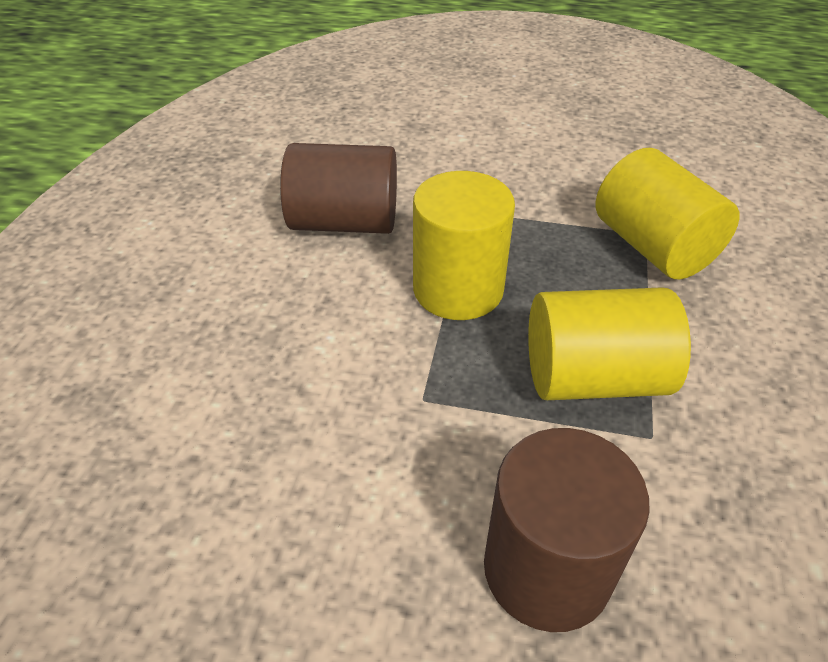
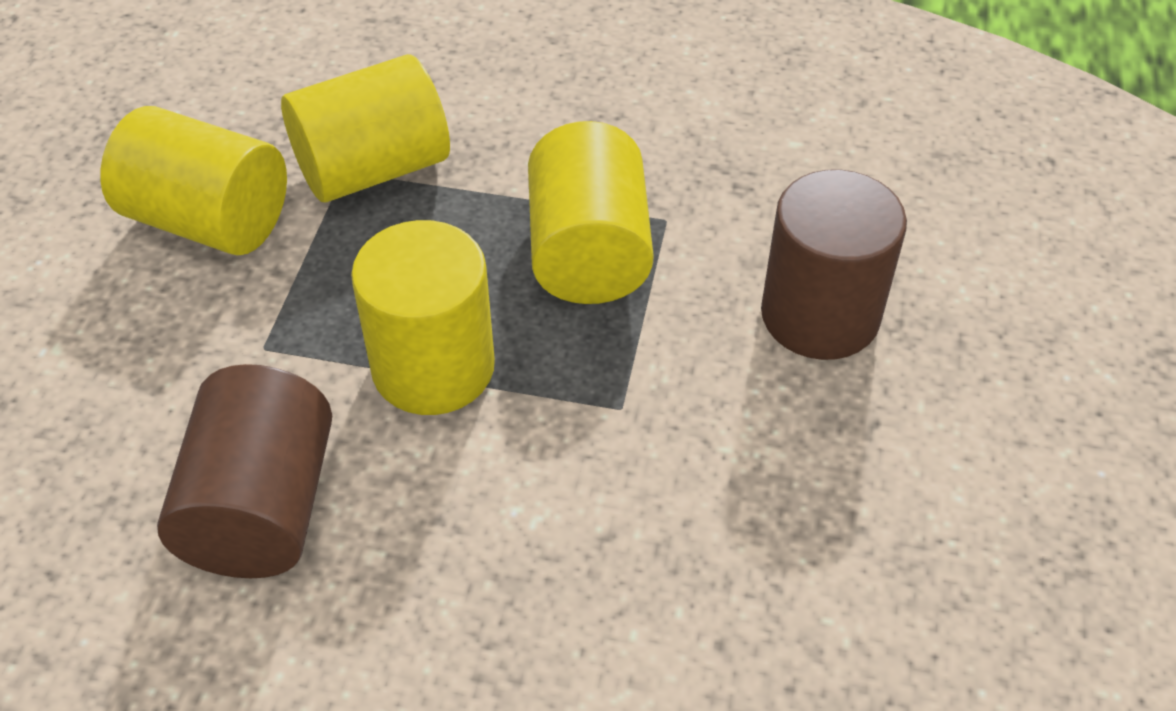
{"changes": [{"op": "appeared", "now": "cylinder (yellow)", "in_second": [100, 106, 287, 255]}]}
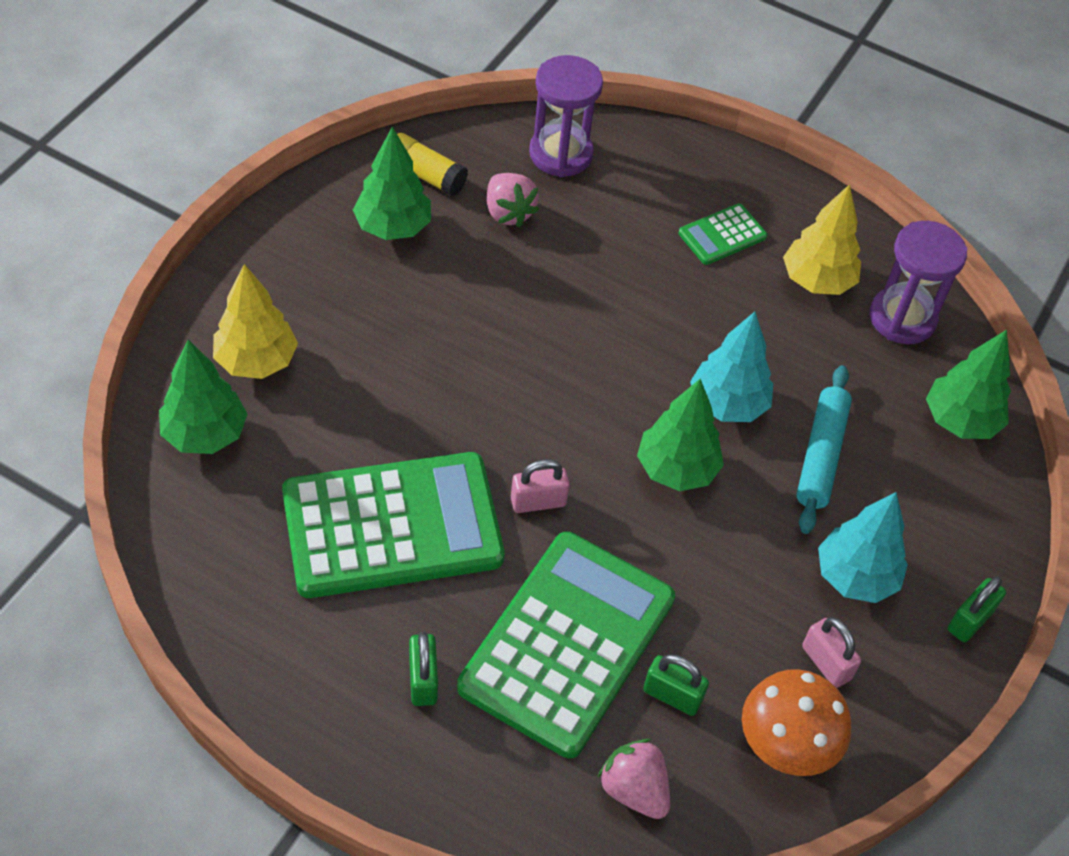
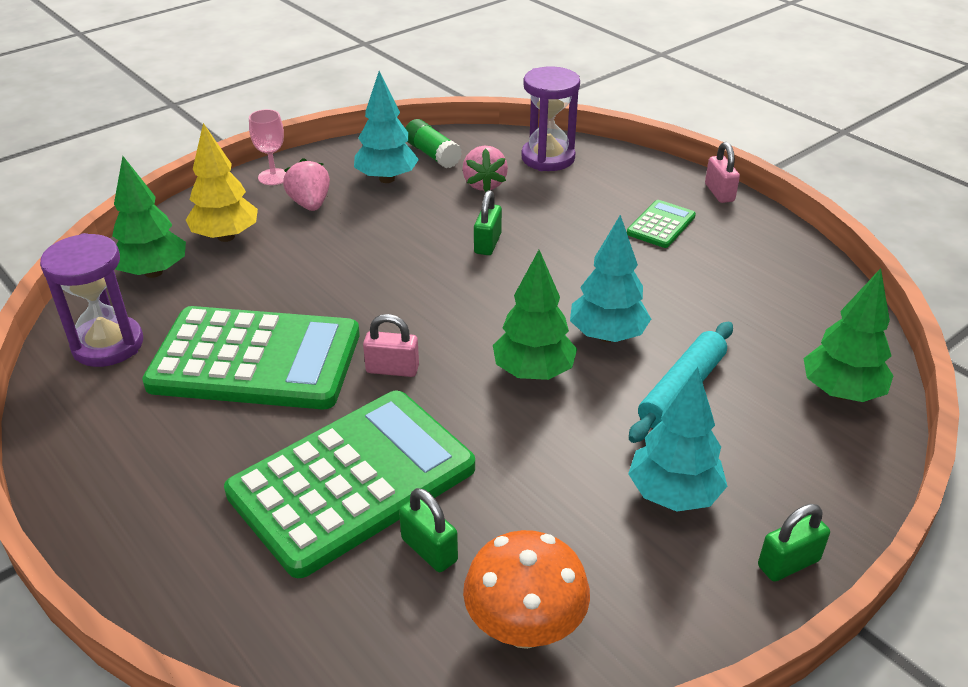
{"changes": [{"op": "colour", "was": "tree (green)", "now": "tree (turquoise)", "in_first": [353, 126, 431, 240], "in_second": [354, 71, 419, 183]}, {"op": "colour", "was": "glue stick (yellow)", "now": "glue stick (green)", "in_first": [397, 133, 468, 196], "in_second": [405, 119, 462, 168]}, {"op": "missing", "was": "tree (yellow)", "in_first": [783, 184, 861, 295]}, {"op": "spun", "was": "calculator (green)", "in_first": [679, 204, 767, 265], "in_second": [627, 200, 696, 248], "clockwise": 135}, {"op": "relocated", "was": "hourglass (purple)", "in_first": [870, 221, 967, 344], "in_second": [40, 233, 143, 367]}, {"op": "relocated", "was": "padlock (pink)", "in_first": [802, 617, 861, 688], "in_second": [705, 142, 740, 203]}, {"op": "relocated", "was": "padlock (green)", "in_first": [409, 632, 438, 706], "in_second": [474, 190, 502, 255]}, {"op": "relocated", "was": "strawberry (pink)", "in_first": [597, 739, 670, 819], "in_second": [283, 158, 330, 211]}, {"op": "appeared", "now": "goblet (pink)", "in_second": [249, 109, 286, 185]}]}
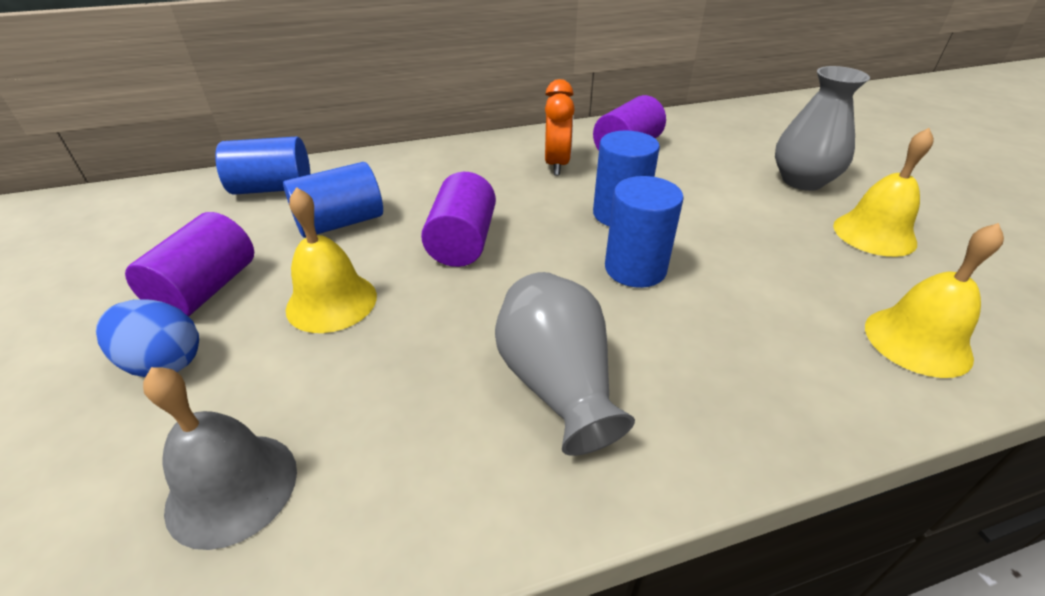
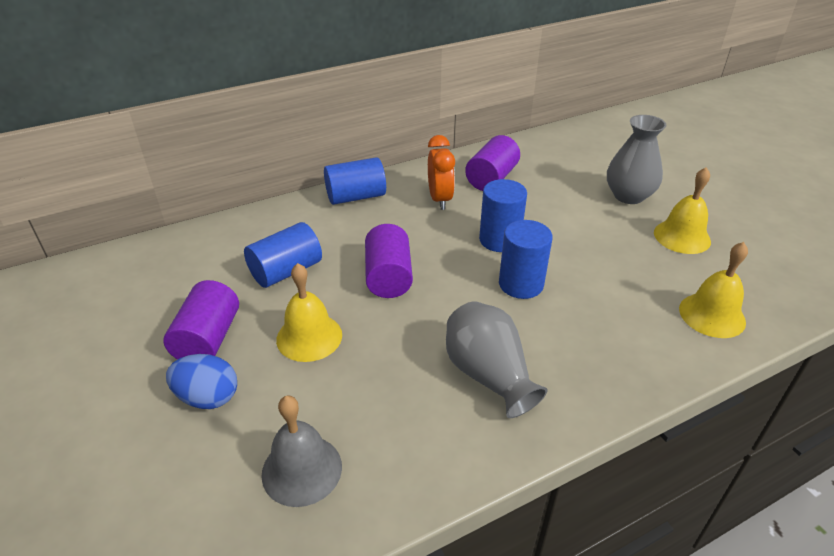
{"changes": [{"op": "relocated", "was": "cylinder (blue)", "in_first": [215, 137, 310, 195], "in_second": [324, 157, 386, 205]}]}
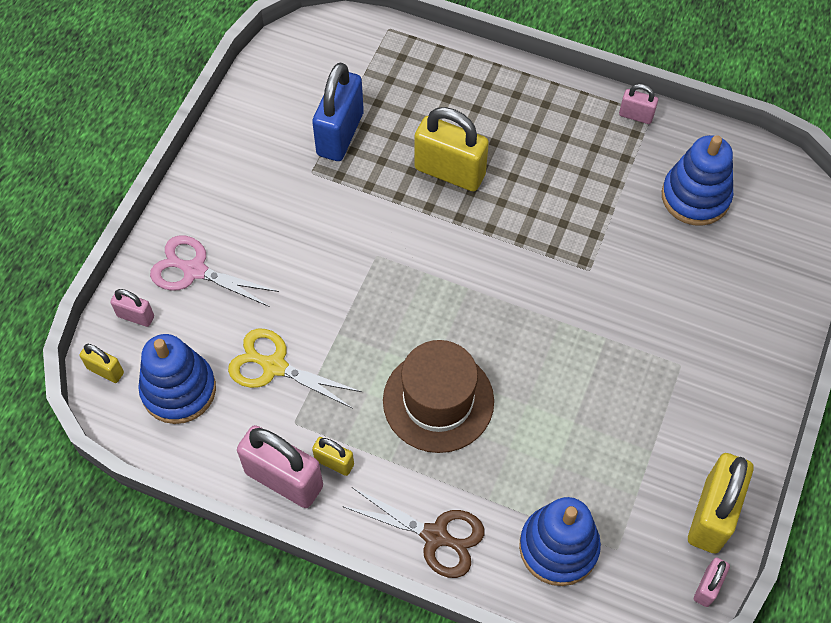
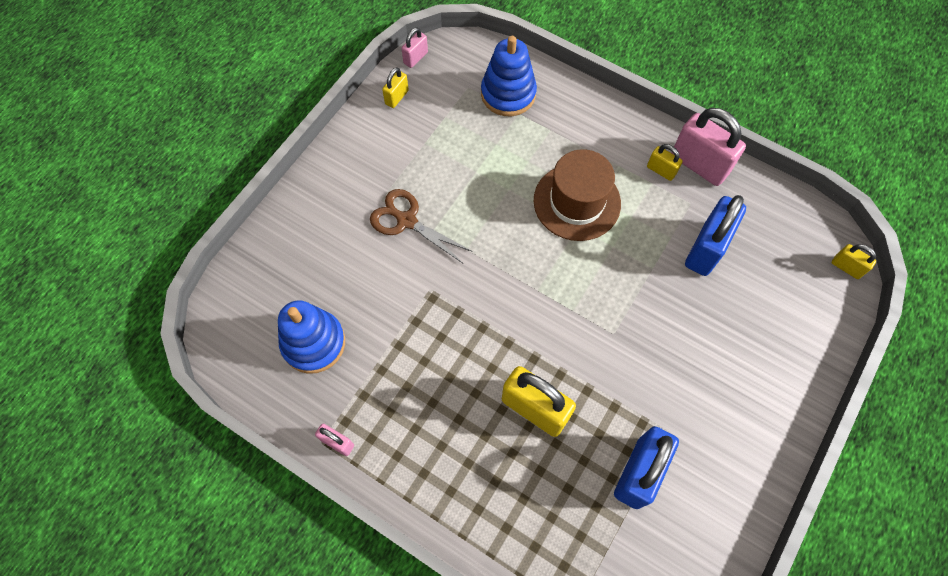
{"changes": [{"op": "missing", "was": "scissors (pink)", "in_first": [150, 236, 279, 307]}, {"op": "missing", "was": "padlock (pink)", "in_first": [110, 289, 154, 327]}, {"op": "exchanged", "was": "scissors (yellow)", "now": "padlock (blue)", "in_first": [228, 329, 362, 409], "in_second": [685, 195, 746, 276]}, {"op": "missing", "was": "stacking toy (blue)", "in_first": [138, 334, 216, 424]}, {"op": "size", "was": "padlock (yellow)", "in_first": [688, 453, 753, 553], "in_second": [382, 67, 409, 108], "ratio": 0.5}, {"op": "relocated", "was": "scissors (brown)", "in_first": [342, 487, 484, 578], "in_second": [370, 189, 473, 263]}]}
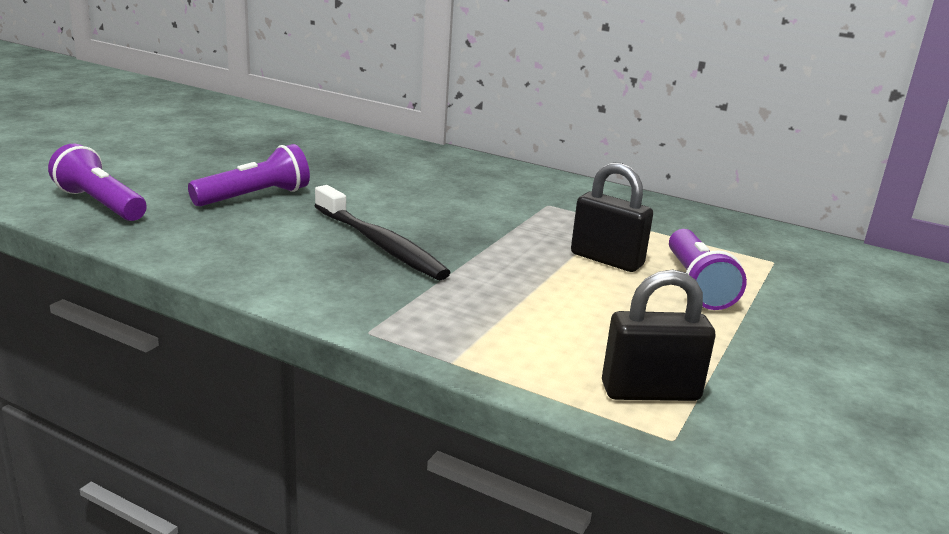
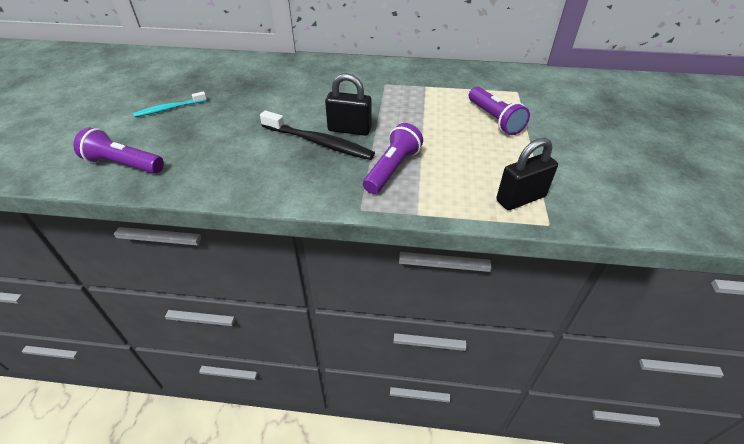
{"changes": [{"op": "relocated", "was": "flashlight (purple)", "in_first": [188, 144, 310, 206], "in_second": [363, 123, 423, 194]}, {"op": "relocated", "was": "padlock (black)", "in_first": [571, 163, 653, 272], "in_second": [325, 73, 372, 136]}, {"op": "appeared", "now": "toothbrush (turquoise)", "in_second": [133, 91, 207, 117]}]}
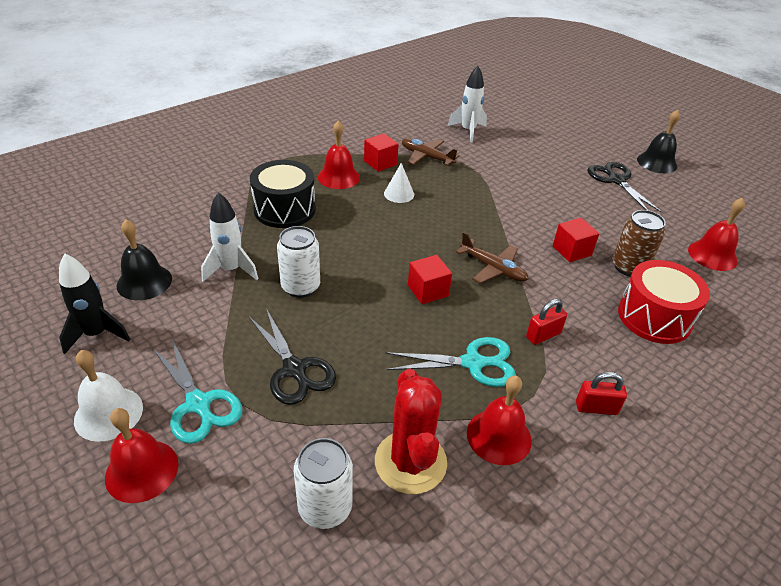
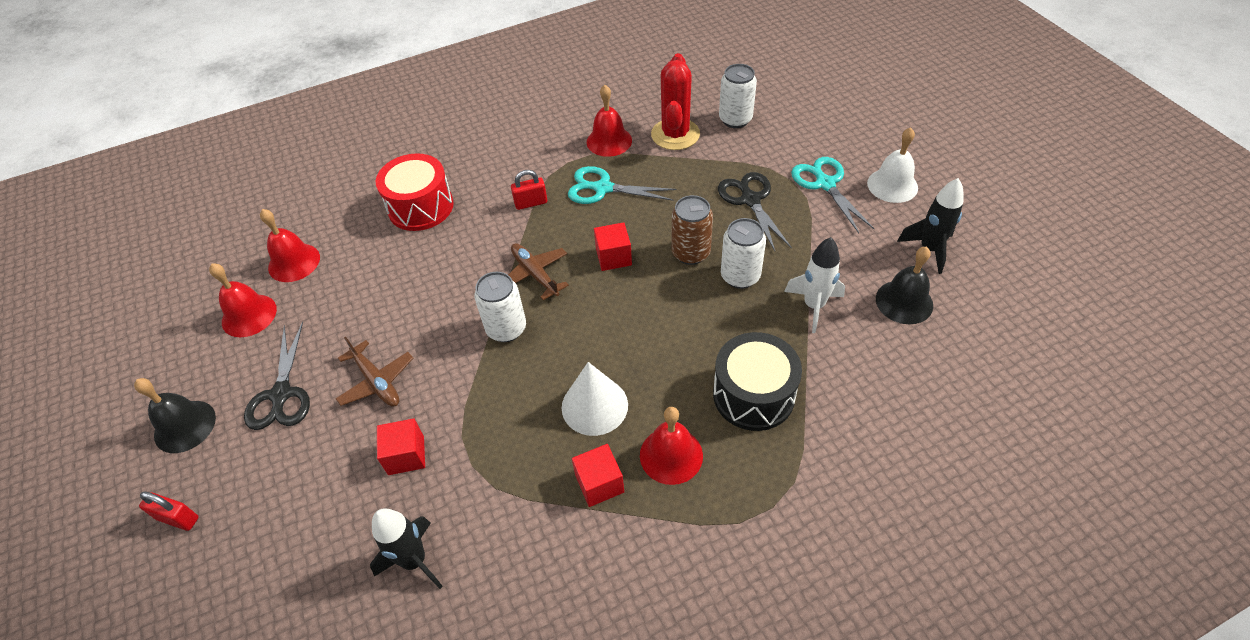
{"changes": [{"op": "colour", "was": "rocket (white)", "now": "rocket (black)", "in_first": [448, 66, 487, 143], "in_second": [370, 508, 443, 589]}, {"op": "relocated", "was": "plane (brown)", "in_first": [402, 138, 459, 166], "in_second": [335, 337, 413, 407]}, {"op": "size", "was": "cone (white)", "in_first": [384, 163, 414, 203], "in_second": [562, 362, 628, 436], "ratio": 1.58}, {"op": "relocated", "was": "can (brown)", "in_first": [613, 210, 666, 277], "in_second": [672, 195, 713, 265]}, {"op": "relocated", "was": "cube (red)", "in_first": [553, 218, 599, 262], "in_second": [377, 418, 425, 475]}, {"op": "relocated", "was": "padlock (red)", "in_first": [576, 372, 627, 415], "in_second": [139, 492, 199, 531]}, {"op": "relocated", "was": "bell (red)", "in_first": [105, 408, 179, 503], "in_second": [209, 263, 277, 337]}, {"op": "appeared", "now": "can (white)", "in_second": [474, 272, 526, 342]}]}
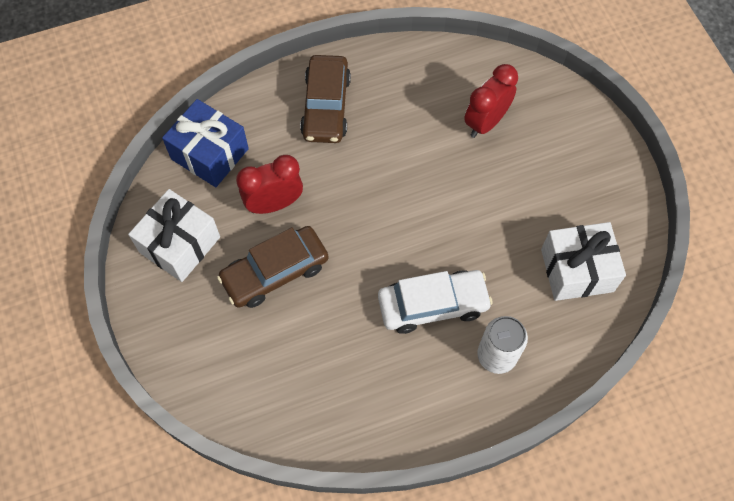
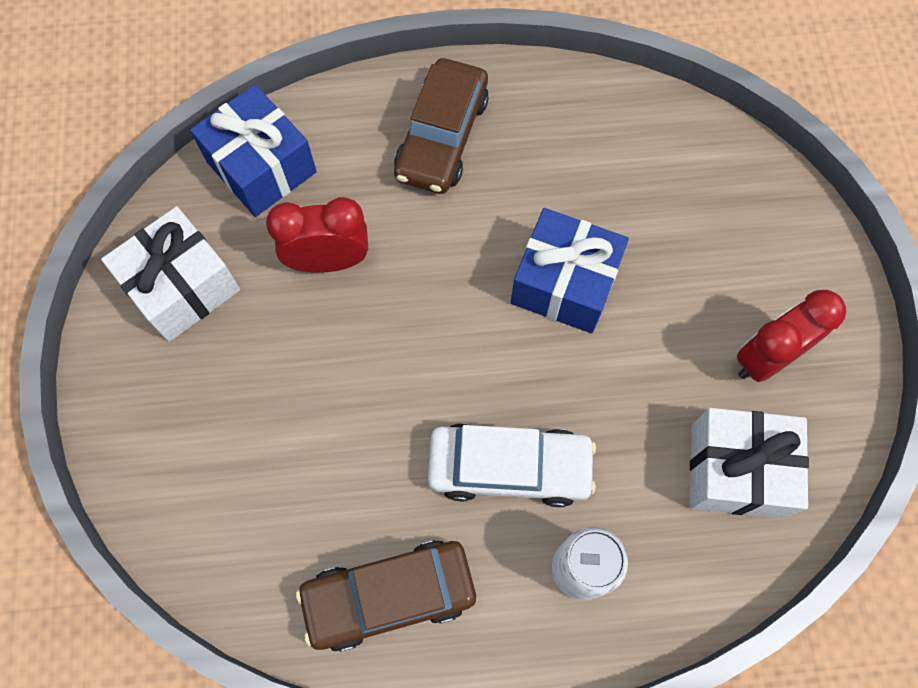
{"changes": [{"op": "relocated", "was": "clock (red)", "in_first": [464, 64, 518, 138], "in_second": [737, 290, 846, 382]}, {"op": "relocated", "was": "car (brown)", "in_first": [217, 226, 329, 308], "in_second": [296, 540, 476, 652]}, {"op": "appeared", "now": "gift (blue)", "in_second": [511, 208, 629, 333]}]}
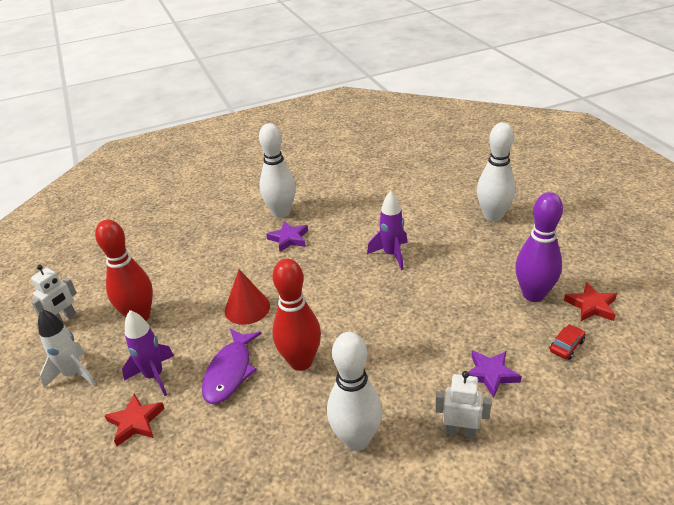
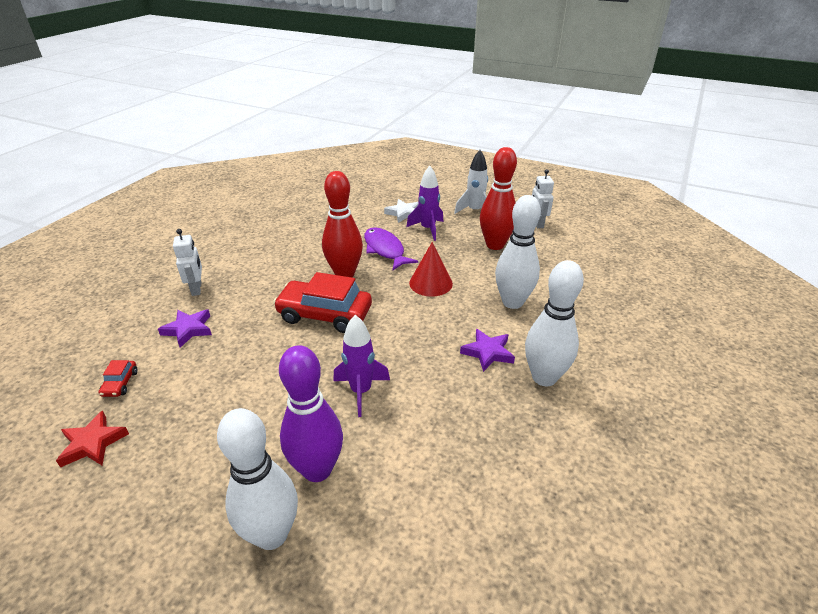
{"changes": [{"op": "relocated", "was": "bowling pin (purple)", "in_first": [515, 192, 563, 302], "in_second": [279, 345, 343, 482]}, {"op": "relocated", "was": "bowling pin (white)", "in_first": [327, 332, 382, 451], "in_second": [495, 195, 541, 309]}, {"op": "spun", "was": "robot (white)", "in_first": [435, 371, 492, 438], "in_second": [173, 229, 202, 296], "clockwise": -75}, {"op": "colour", "was": "star (red)", "now": "star (white)", "in_first": [104, 394, 165, 446], "in_second": [384, 199, 419, 223]}, {"op": "appeared", "now": "car (red)", "in_second": [273, 272, 372, 333]}]}
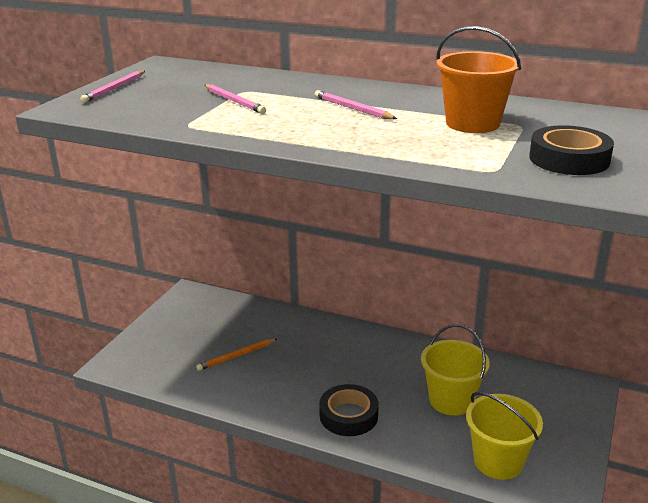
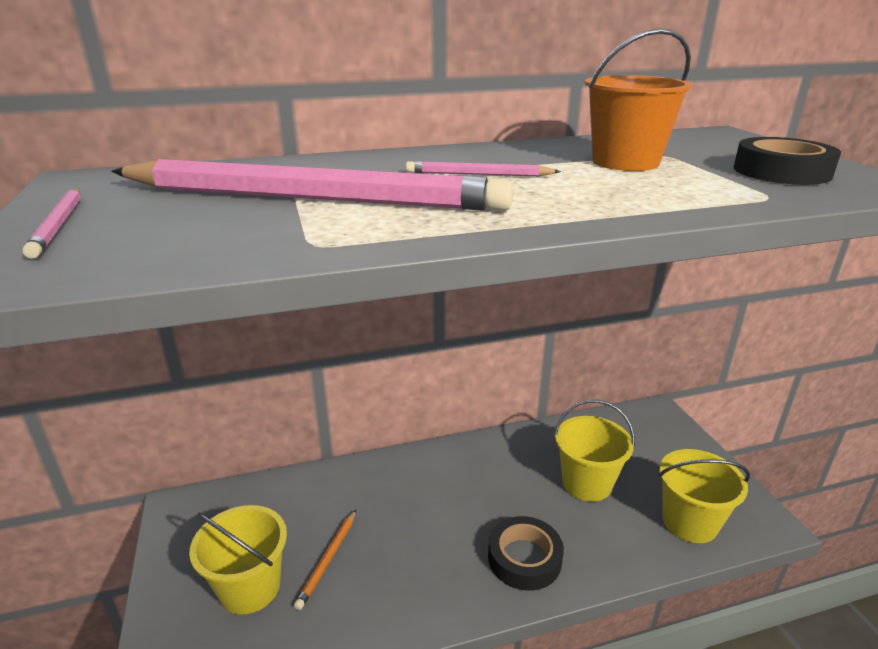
{"changes": [{"op": "size", "was": "pencil (pink)", "in_first": [205, 84, 266, 114], "in_second": [111, 159, 513, 211], "ratio": 2.43}, {"op": "appeared", "now": "bucket (yellow)", "in_second": [189, 505, 287, 615]}]}
